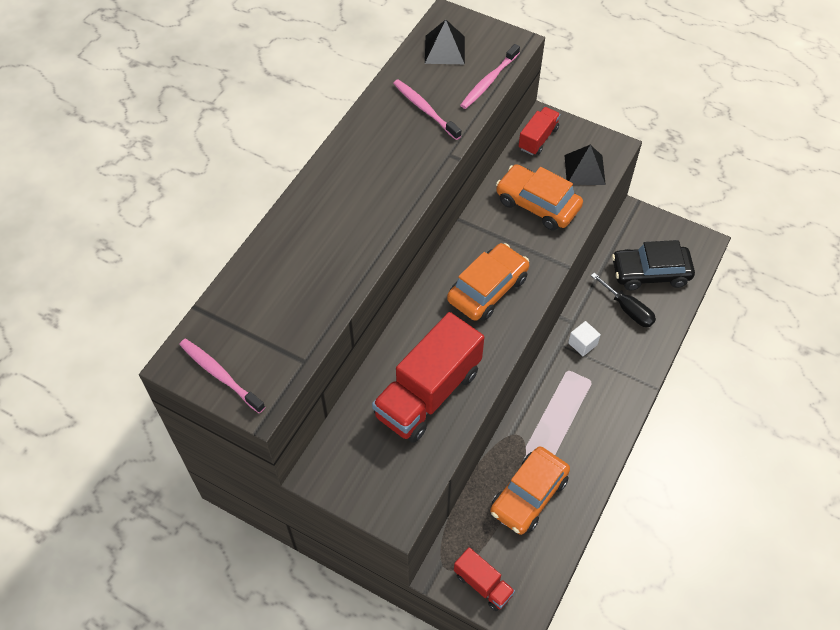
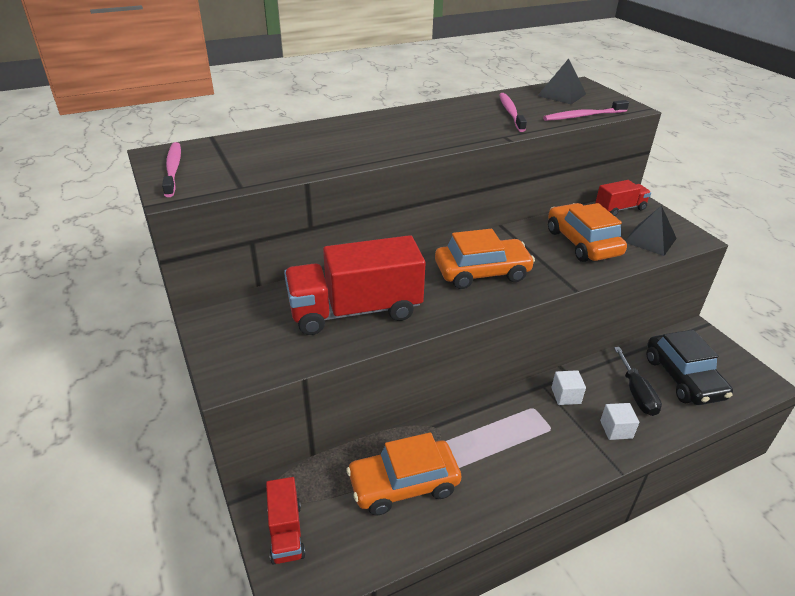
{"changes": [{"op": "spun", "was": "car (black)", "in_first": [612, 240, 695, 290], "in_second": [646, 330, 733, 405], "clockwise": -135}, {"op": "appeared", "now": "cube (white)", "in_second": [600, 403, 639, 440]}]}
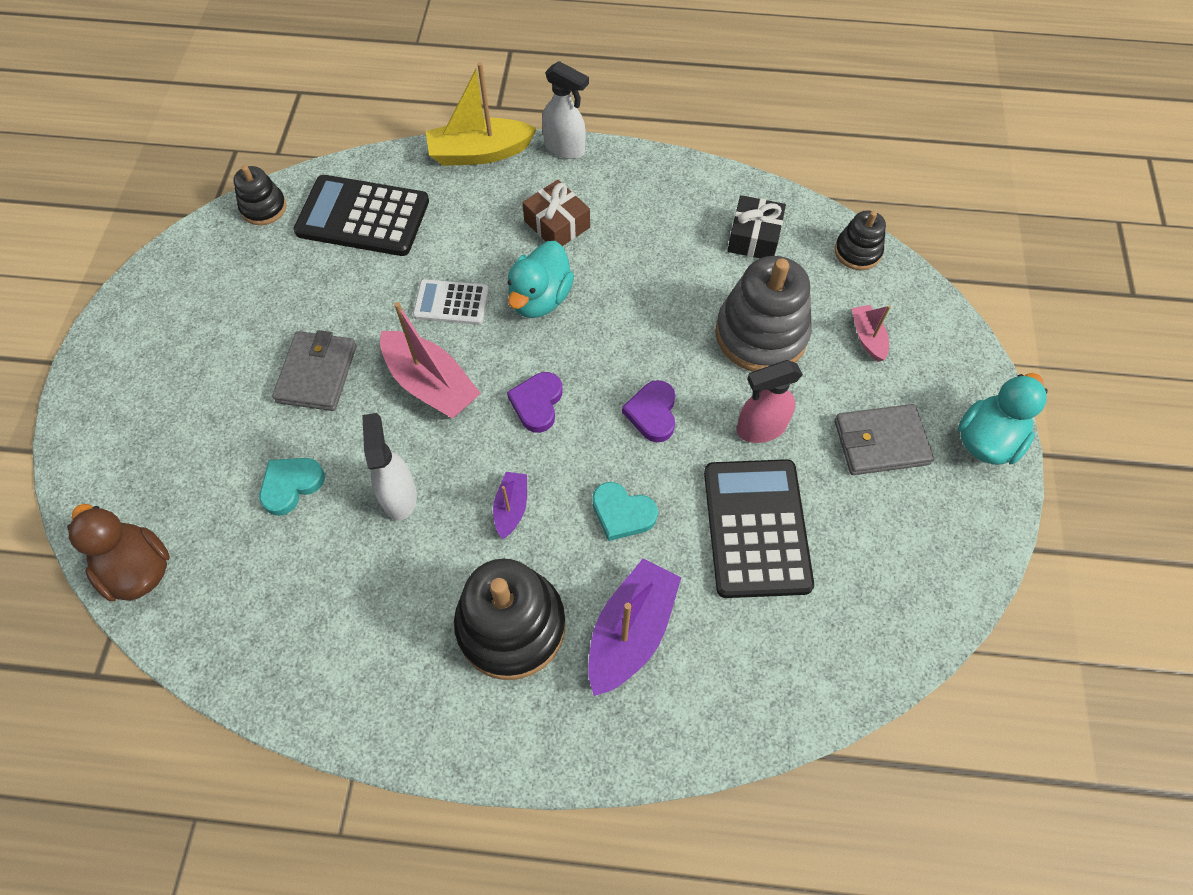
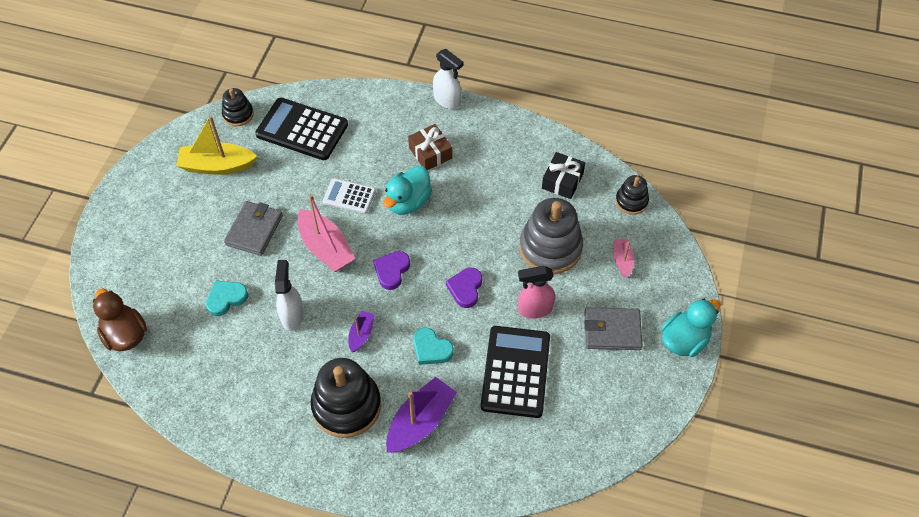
{"changes": [{"op": "relocated", "was": "boat (yellow)", "in_first": [426, 62, 537, 166], "in_second": [177, 116, 257, 175]}]}
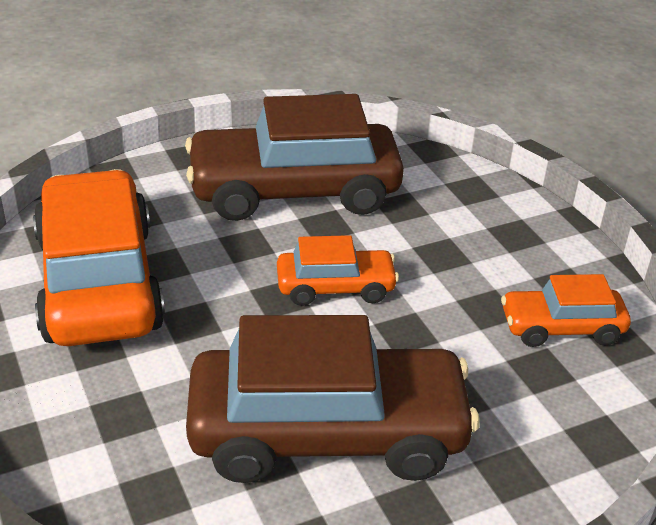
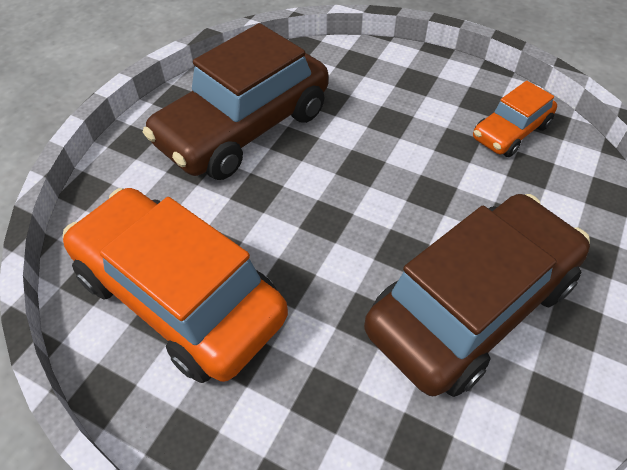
{"changes": [{"op": "missing", "was": "car (orange)", "in_first": [277, 235, 399, 306]}]}
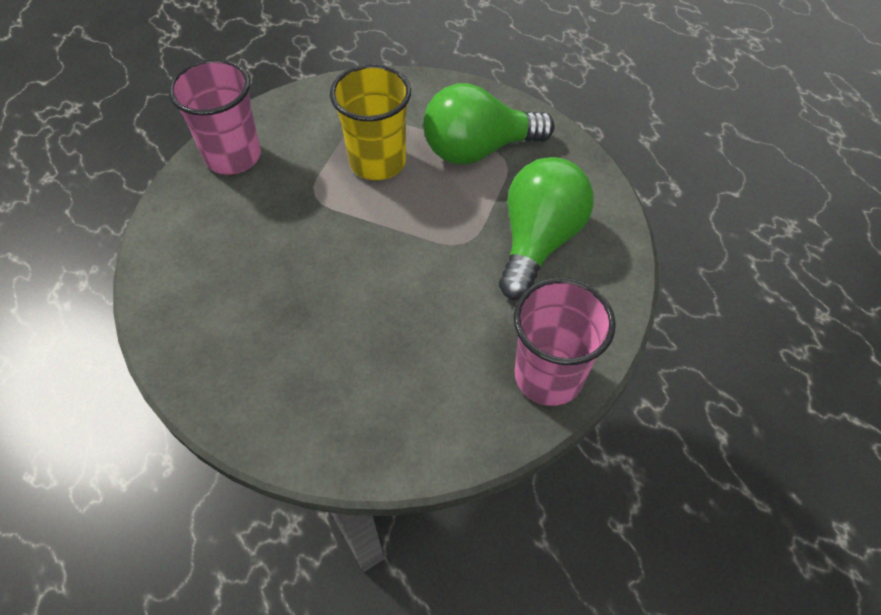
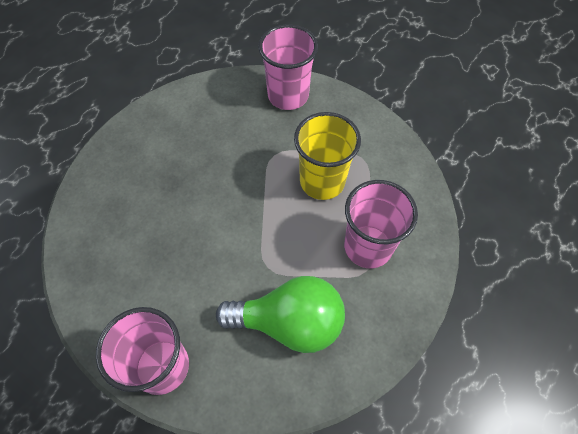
{"changes": [{"op": "exchanged", "was": "light bulb (green)", "now": "cup (pink)", "in_first": [423, 83, 555, 165], "in_second": [344, 180, 418, 268]}]}
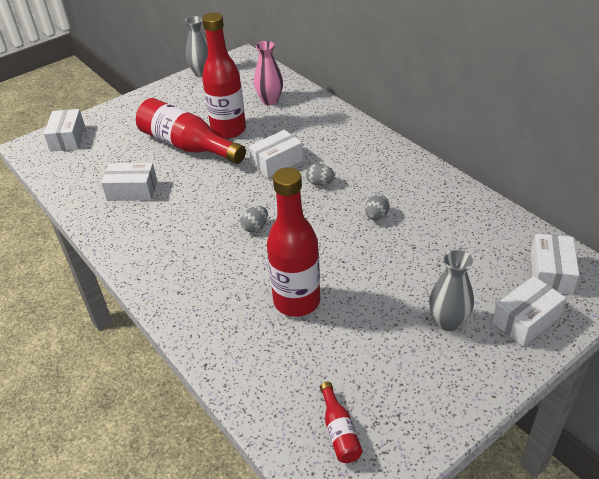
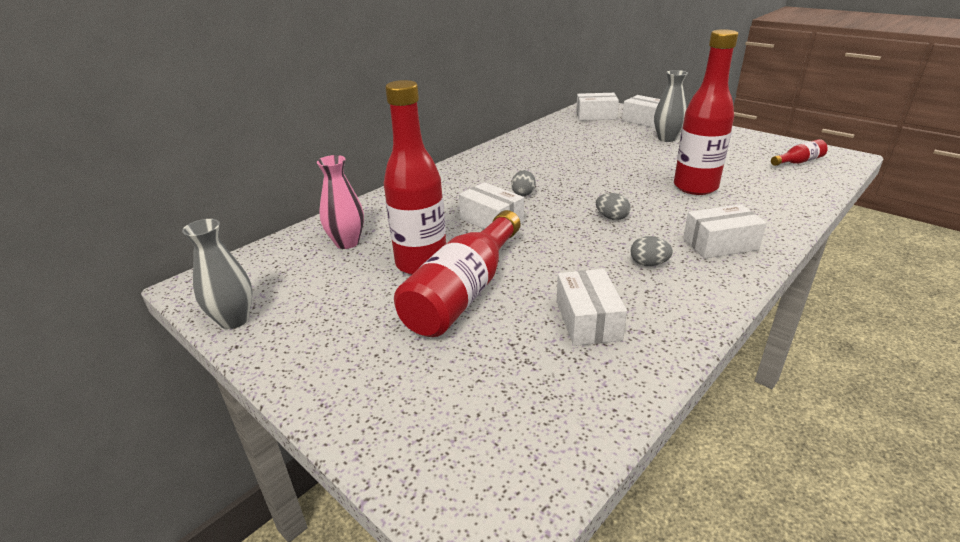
{"changes": [{"op": "relocated", "was": "box (white)", "in_first": [44, 109, 85, 152], "in_second": [683, 204, 766, 259]}, {"op": "relocated", "was": "egg (grey)", "in_first": [365, 195, 390, 220], "in_second": [630, 236, 673, 266]}]}
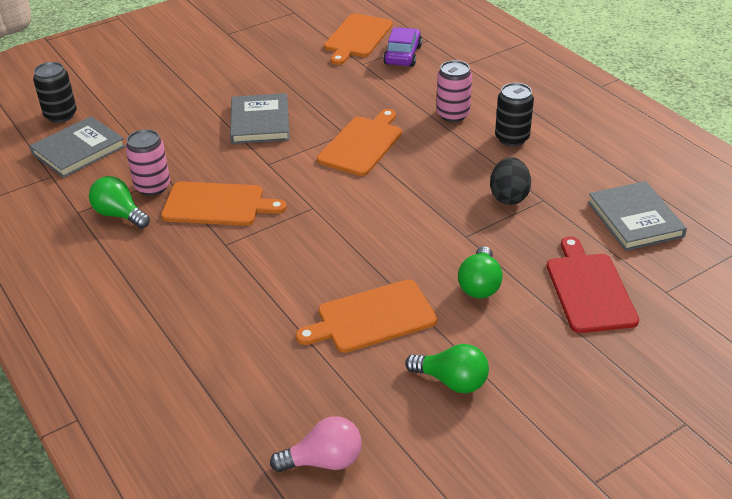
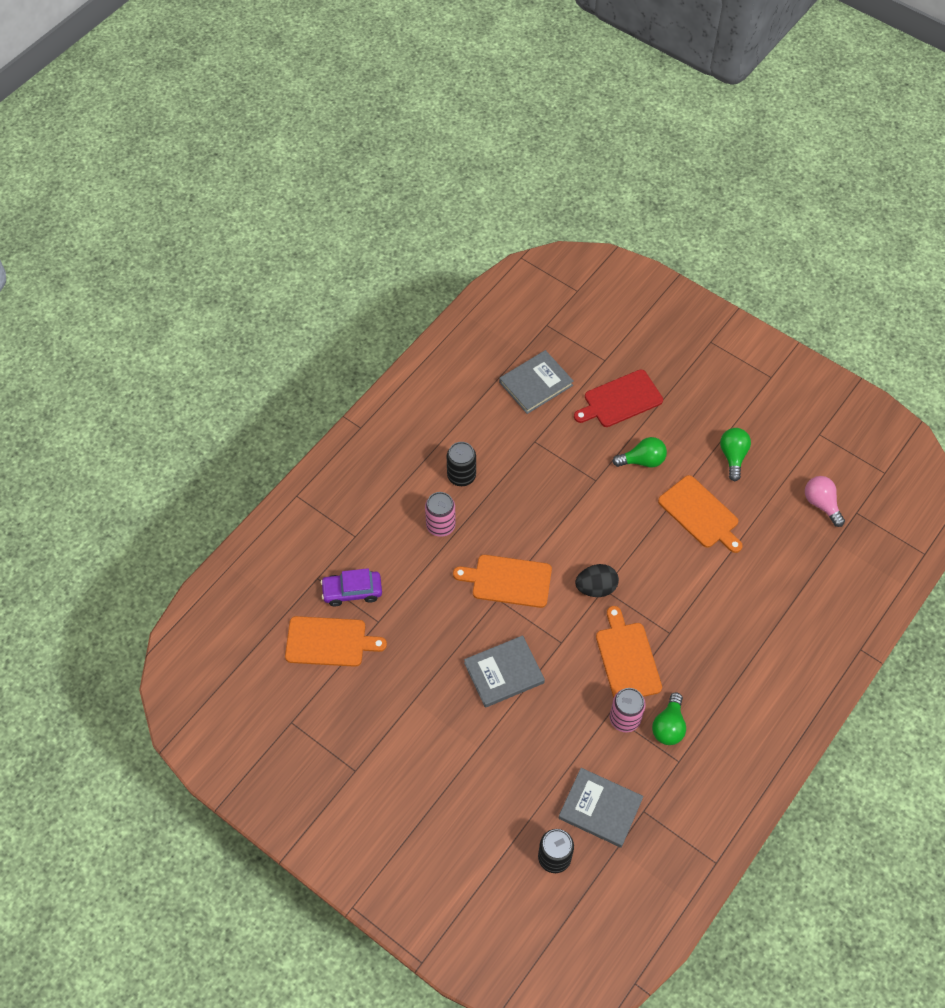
{"changes": [{"op": "relocated", "was": "egg (black)", "in_first": [490, 157, 531, 205], "in_second": [575, 564, 619, 597]}]}
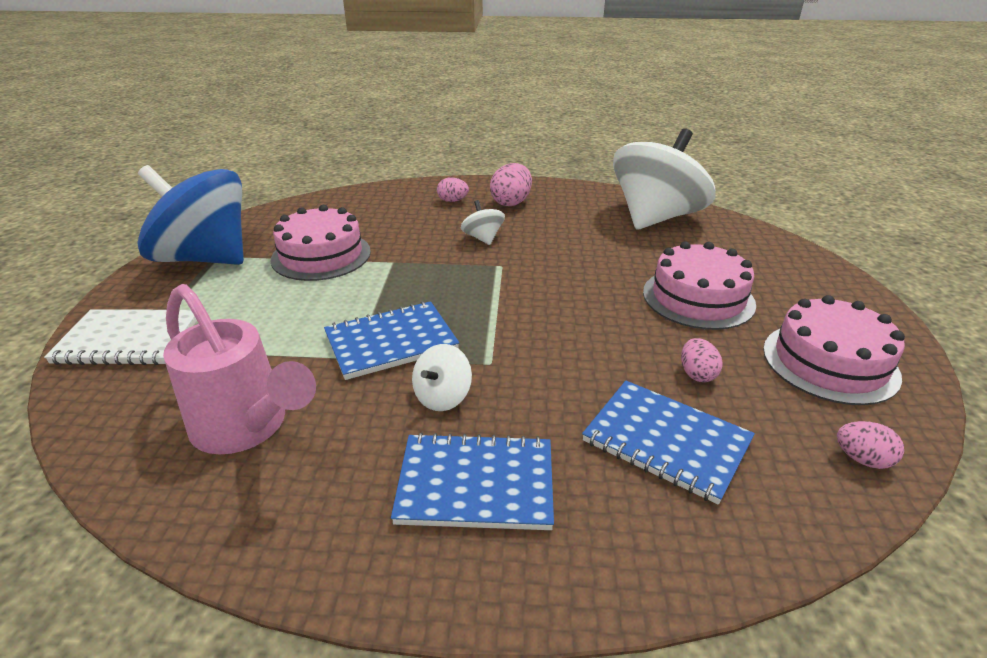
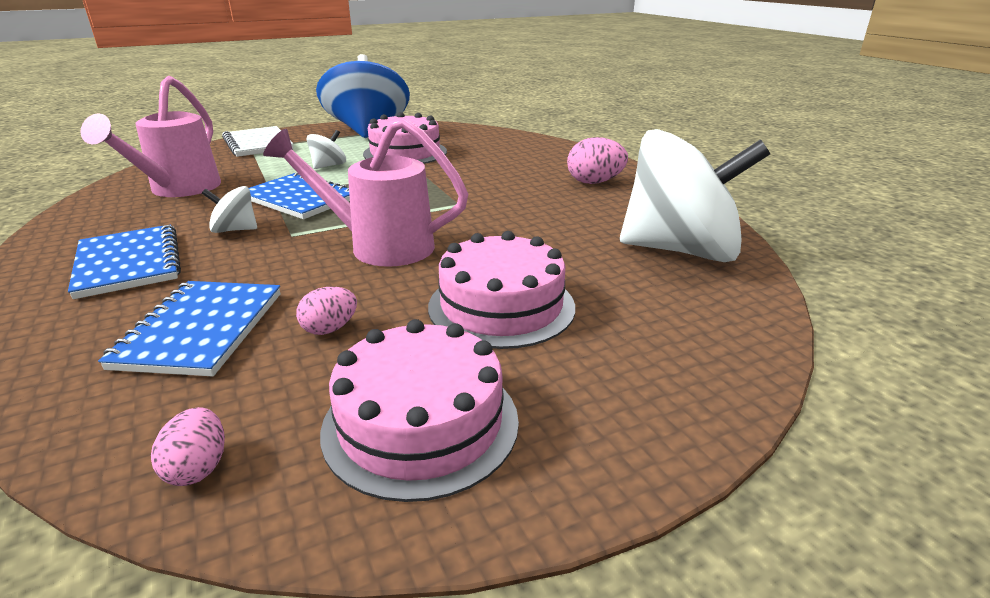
{"changes": [{"op": "missing", "was": "egg (pink)", "in_first": [437, 177, 469, 202]}, {"op": "relocated", "was": "spinning top (white)", "in_first": [461, 200, 505, 245], "in_second": [307, 130, 346, 169]}, {"op": "appeared", "now": "watering can (pink)", "in_second": [263, 118, 468, 267]}]}
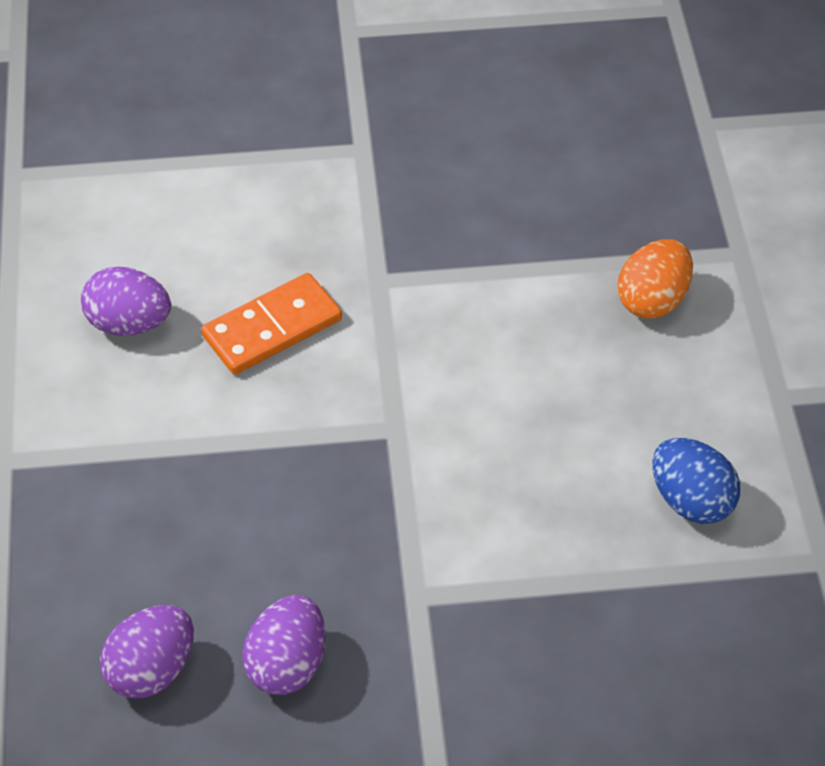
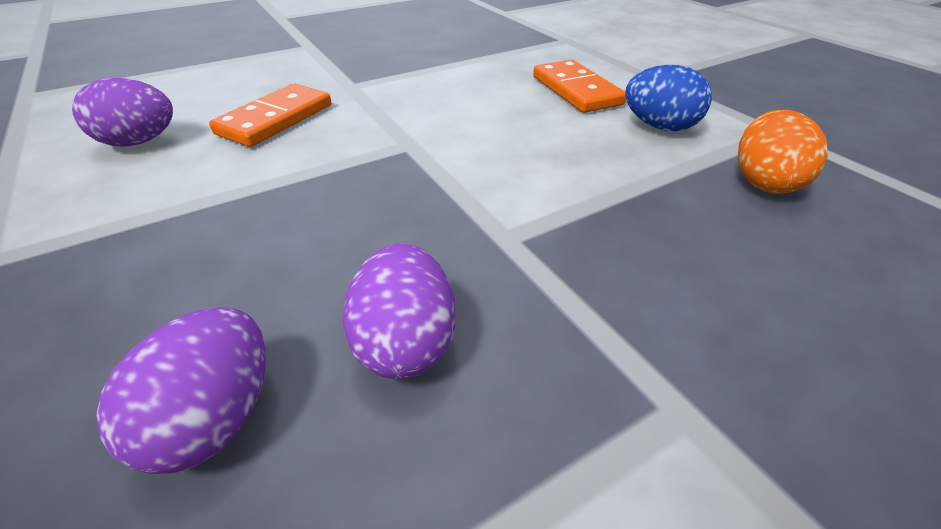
{"changes": [{"op": "relocated", "was": "egg (orange)", "in_first": [617, 239, 693, 318], "in_second": [738, 110, 828, 194]}, {"op": "appeared", "now": "domino (orange)", "in_second": [533, 60, 626, 113]}]}
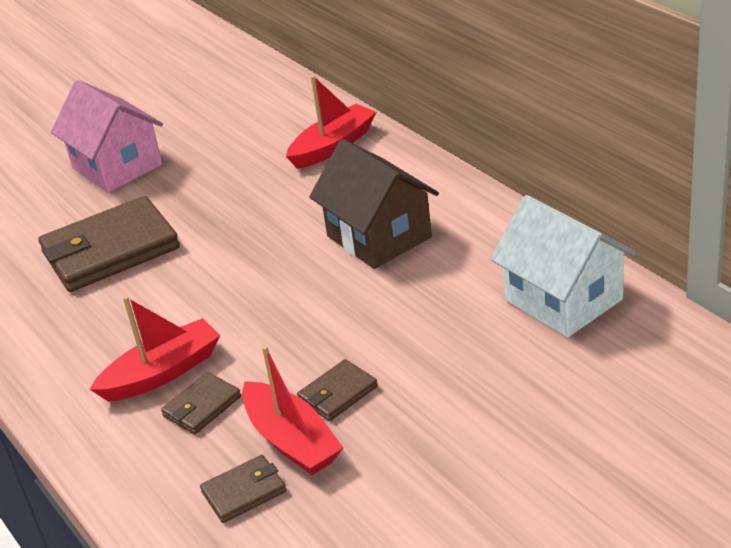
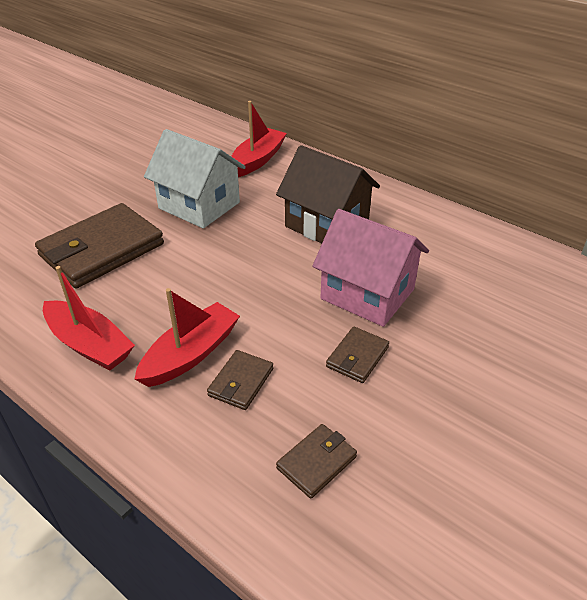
{"changes": [{"op": "relocated", "was": "house (pink)", "in_first": [51, 80, 163, 193], "in_second": [312, 209, 429, 327]}, {"op": "relocated", "was": "house (white)", "in_first": [490, 195, 636, 337], "in_second": [144, 129, 246, 228]}, {"op": "relocated", "was": "boat (red)", "in_first": [242, 346, 343, 475], "in_second": [43, 266, 135, 371]}]}
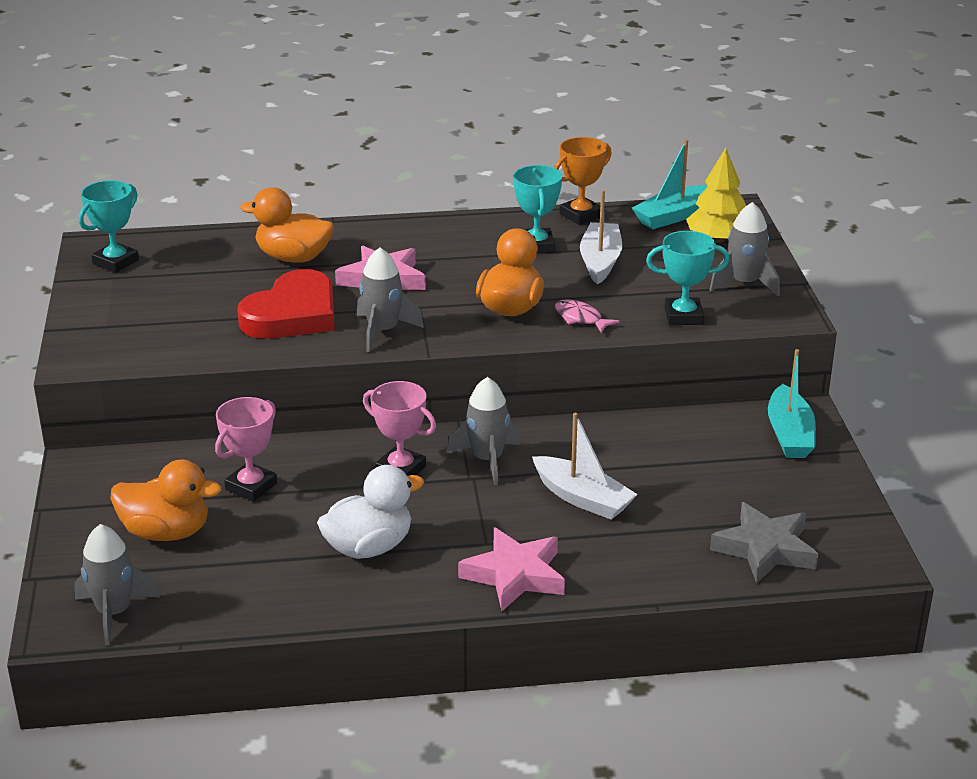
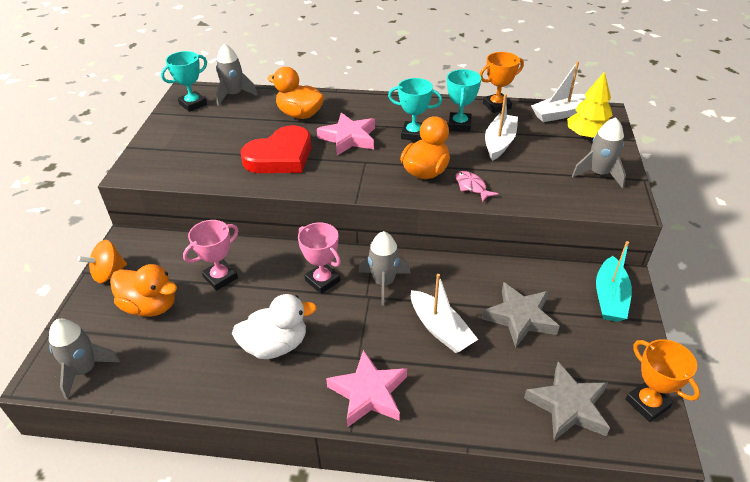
{"changes": [{"op": "colour", "was": "boat (turquoise)", "now": "boat (white)", "in_first": [632, 139, 708, 229], "in_second": [531, 61, 586, 122]}, {"op": "relocated", "was": "trophy (turquoise)", "in_first": [646, 231, 730, 325], "in_second": [388, 78, 442, 141]}, {"op": "relocated", "was": "rocket (grey)", "in_first": [357, 247, 424, 352], "in_second": [216, 43, 258, 106]}, {"op": "appeared", "now": "spinning top (orange)", "in_second": [78, 240, 127, 283]}, {"op": "appeared", "now": "star (grey)", "in_second": [482, 282, 559, 348]}, {"op": "appeared", "now": "trophy (orange)", "in_second": [625, 339, 700, 422]}]}
